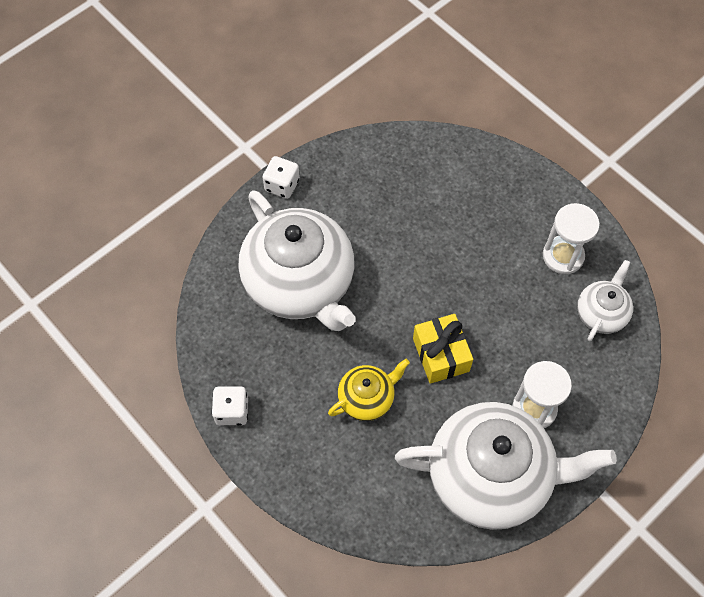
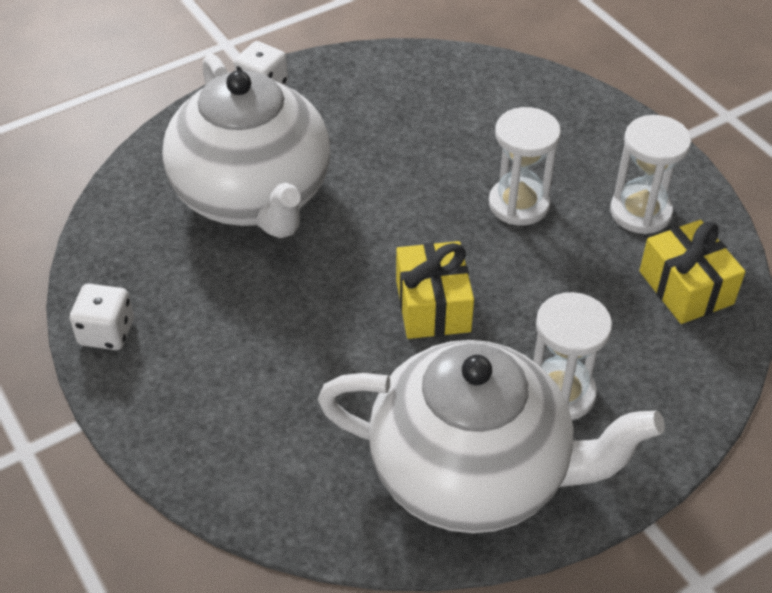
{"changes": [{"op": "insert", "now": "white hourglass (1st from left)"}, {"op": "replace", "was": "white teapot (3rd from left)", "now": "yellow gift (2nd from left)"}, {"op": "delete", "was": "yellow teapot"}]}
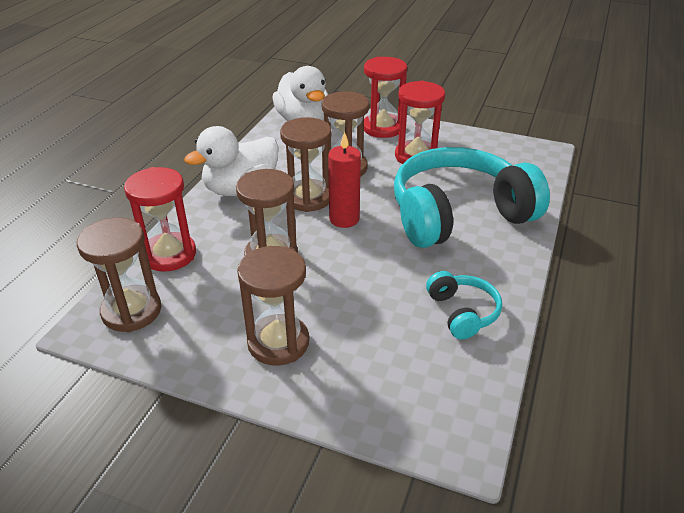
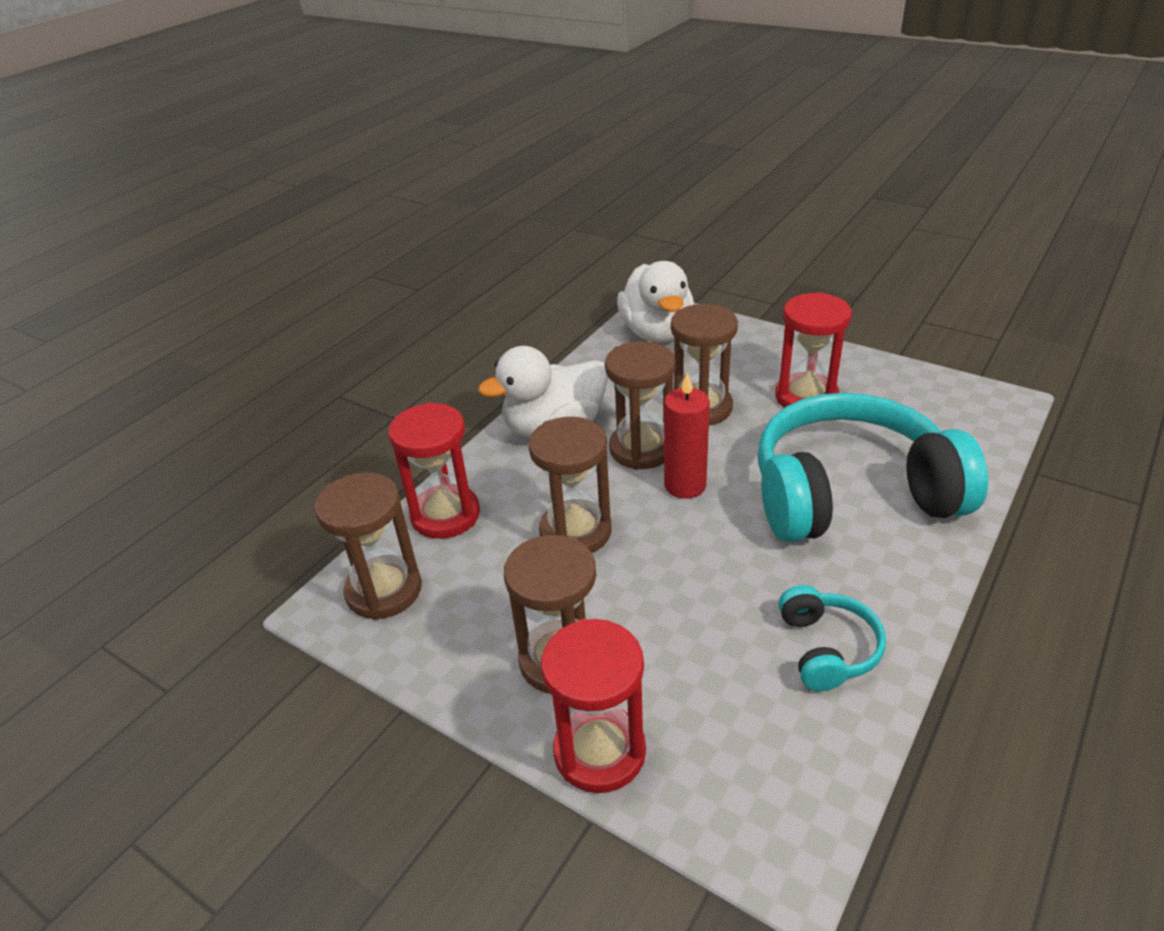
{"changes": [{"op": "move", "was": "red hourglass (2nd from left)"}]}
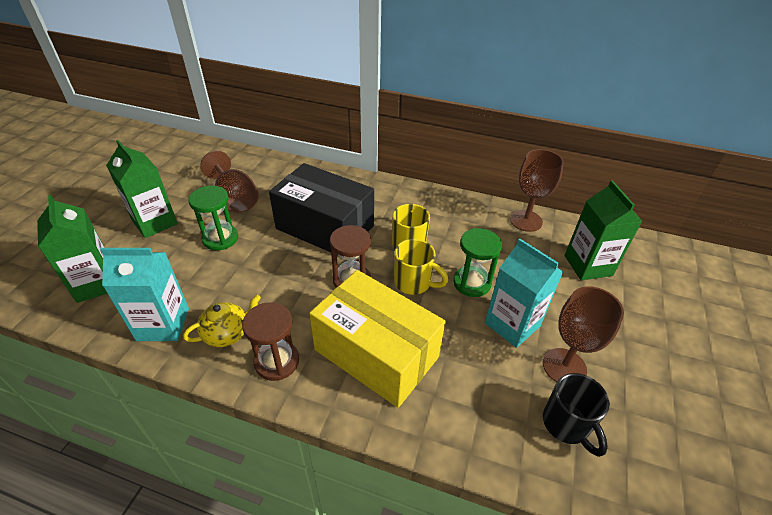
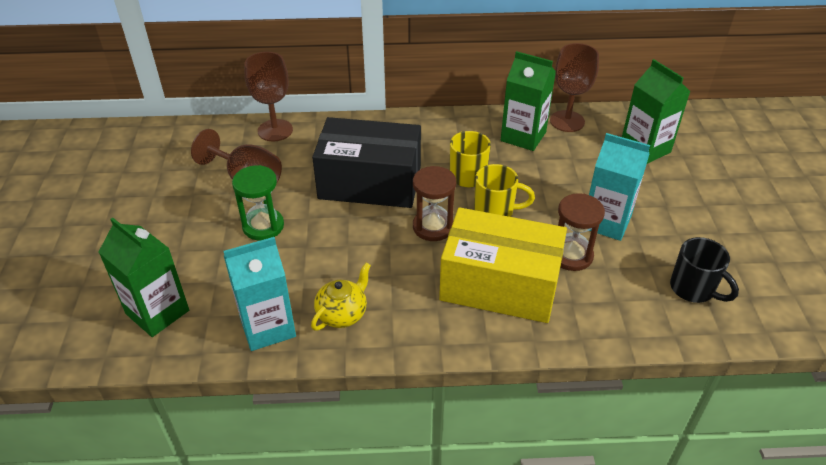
{"changes": [{"op": "move", "was": "brown goblet (3rd from left in the first image)", "now": "brown goblet (2nd from left)"}, {"op": "move", "was": "green carton (2nd from left)"}, {"op": "move", "was": "brown hourglass (1st from left in the first image)", "now": "brown hourglass (2nd from left)"}, {"op": "delete", "was": "green hourglass (2nd from left)"}]}
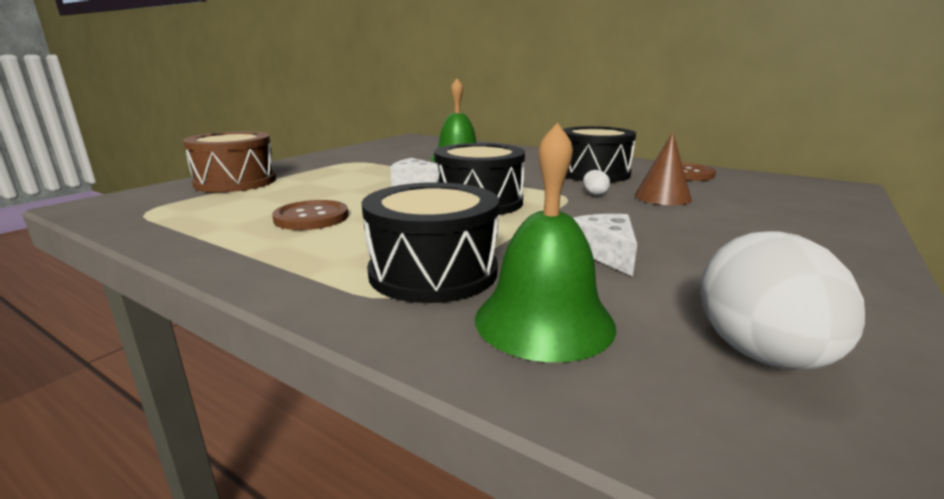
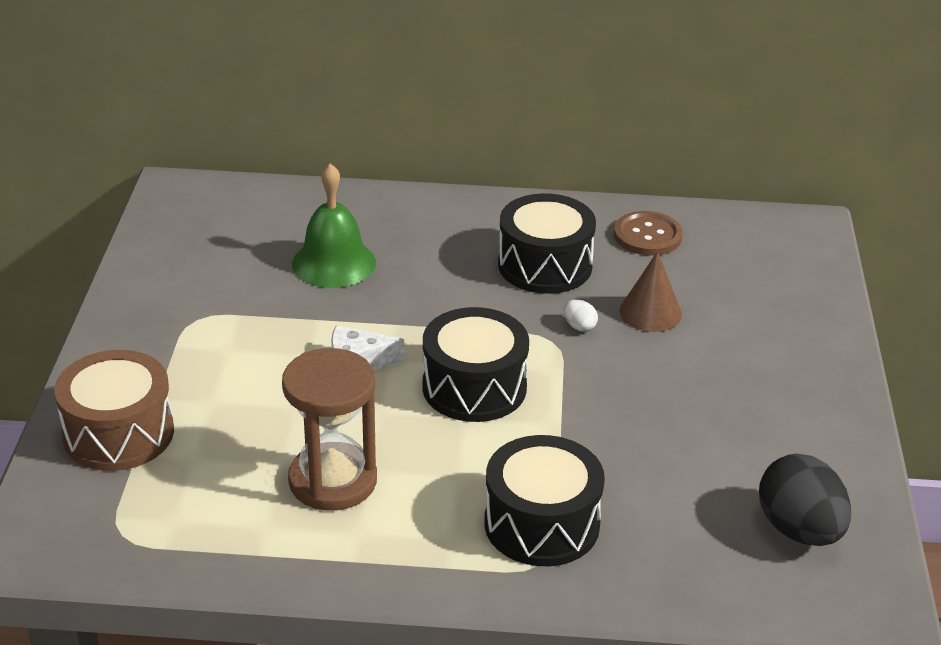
{"changes": [{"op": "replace", "was": "brown button (1st from left)", "now": "brown hourglass"}, {"op": "recolor", "was": "white egg (2nd from left)", "now": "black egg"}, {"op": "delete", "was": "green bell (2nd from left)"}, {"op": "delete", "was": "white cheese (2nd from left)"}]}
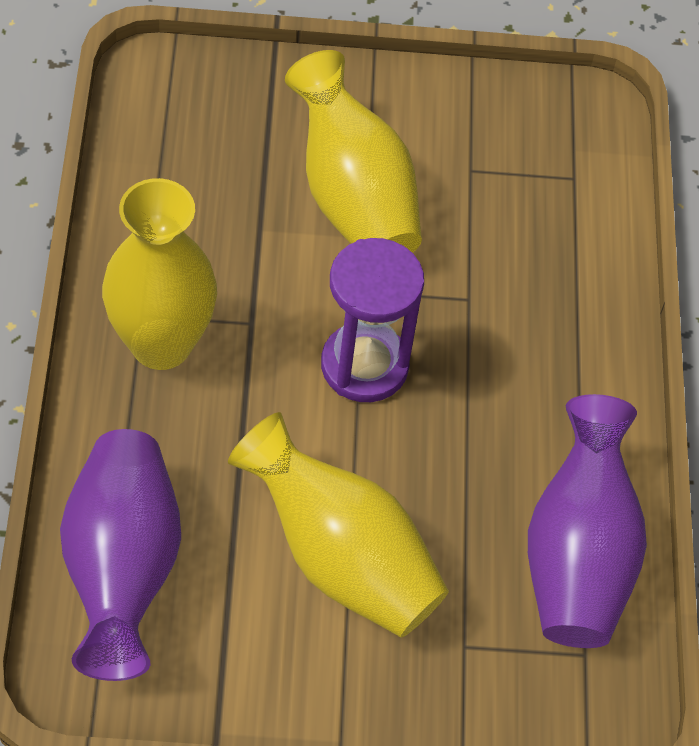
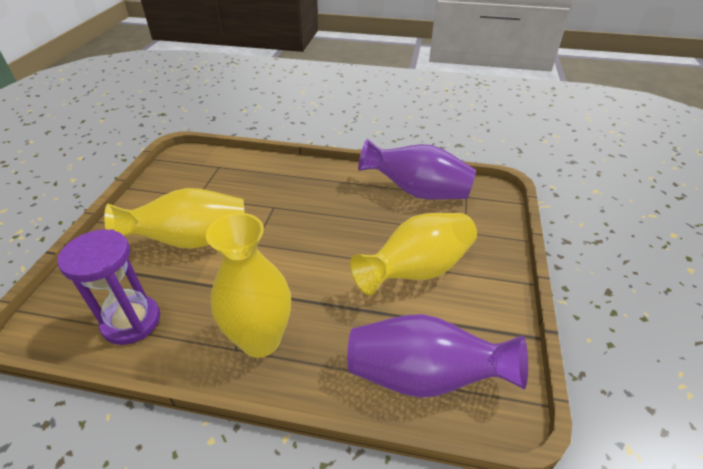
{"changes": [{"op": "move", "was": "purple hourglass"}]}
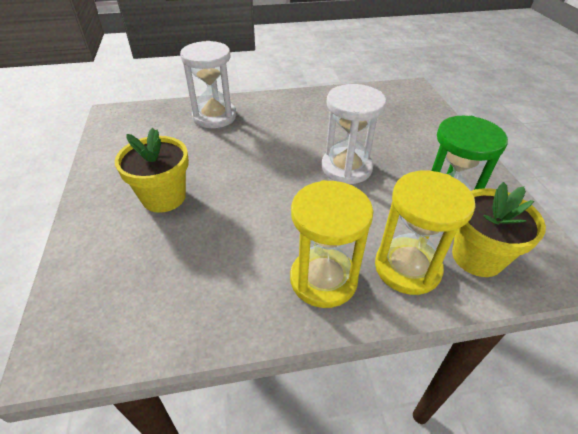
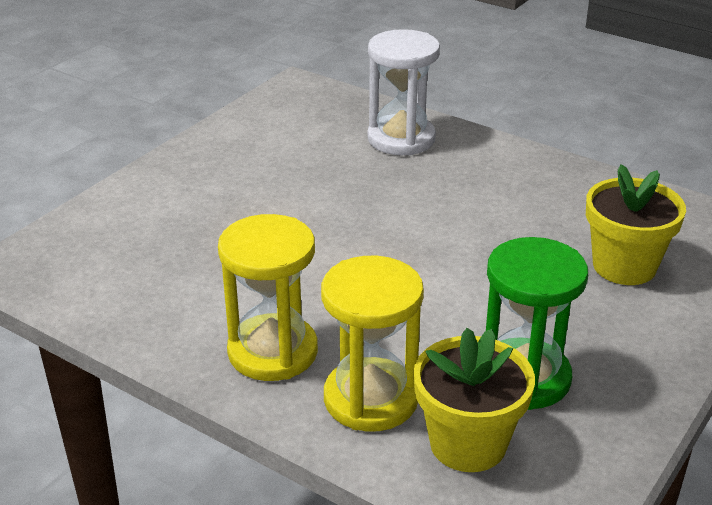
{"changes": [{"op": "move", "was": "yellow flower pot (1st from left in the first image)", "now": "yellow flower pot (2nd from left)"}, {"op": "delete", "was": "white hourglass (2nd from left)"}]}
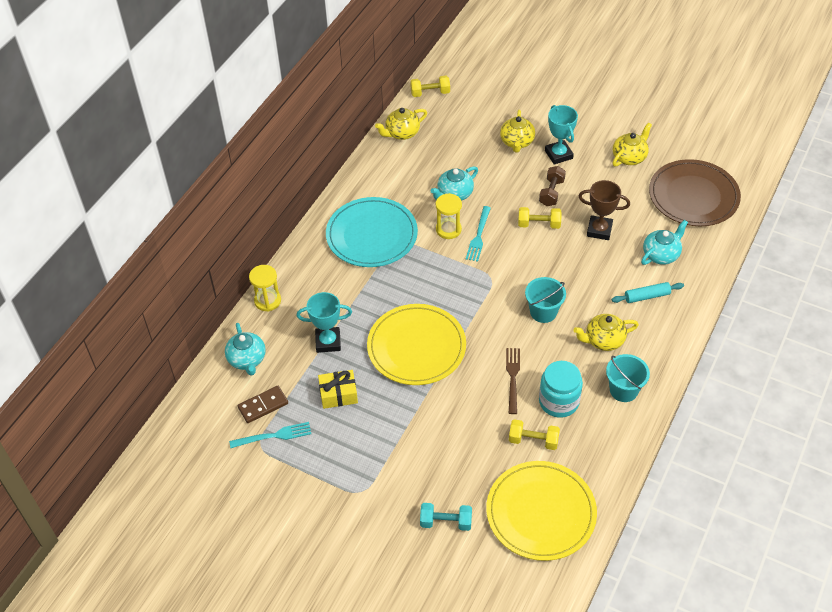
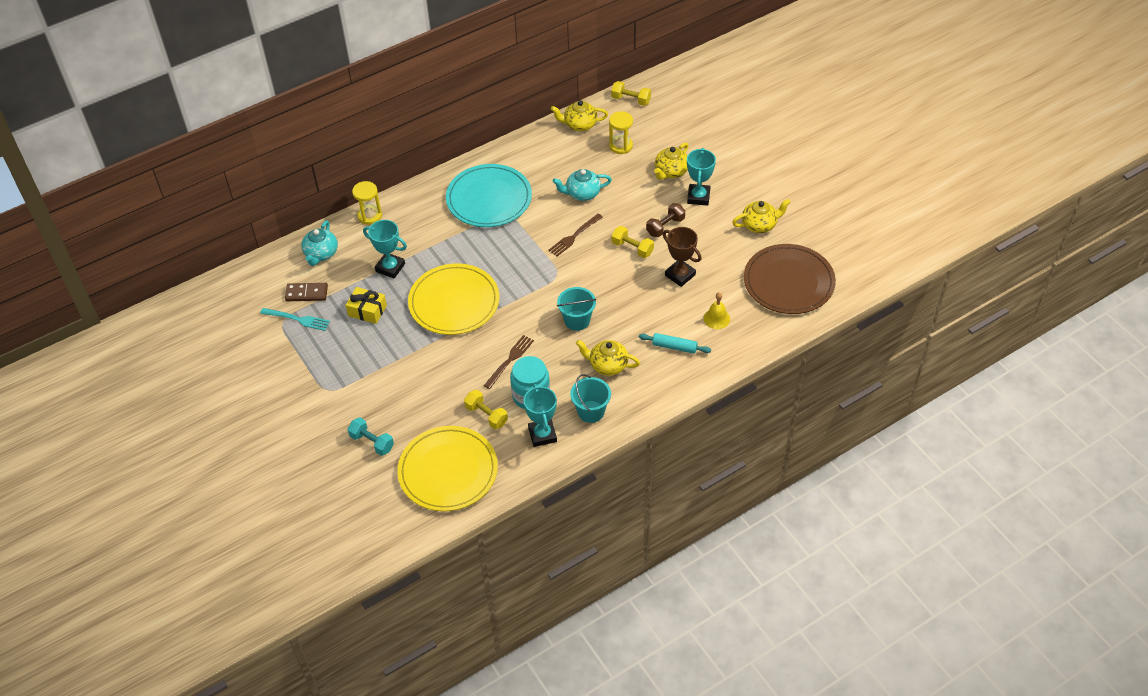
{"changes": [{"op": "insert", "now": "turquoise trophy (2nd from left)"}, {"op": "recolor", "was": "turquoise fork (2nd from left)", "now": "brown fork (2nd from left)"}, {"op": "move", "was": "yellow hourglass (2nd from left)"}, {"op": "replace", "was": "turquoise teapot (3rd from left)", "now": "yellow bell"}]}
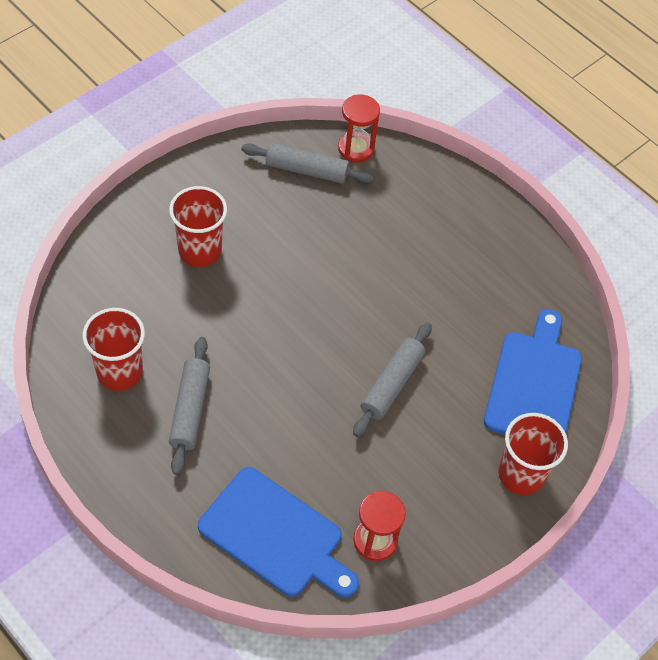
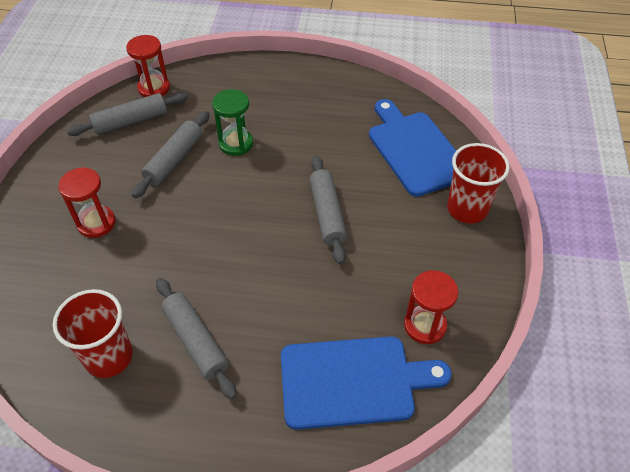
{"changes": [{"op": "replace", "was": "red cup (2nd from left)", "now": "red hourglass (1st from left)"}, {"op": "insert", "now": "grey rolling pin (2nd from left)"}, {"op": "insert", "now": "green hourglass"}]}
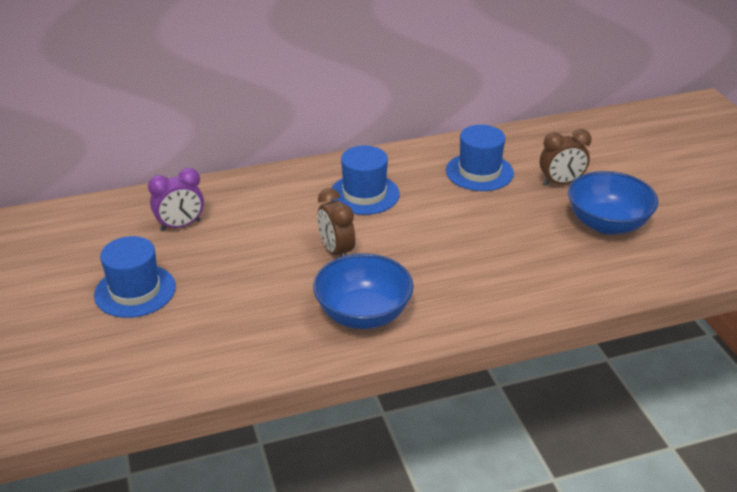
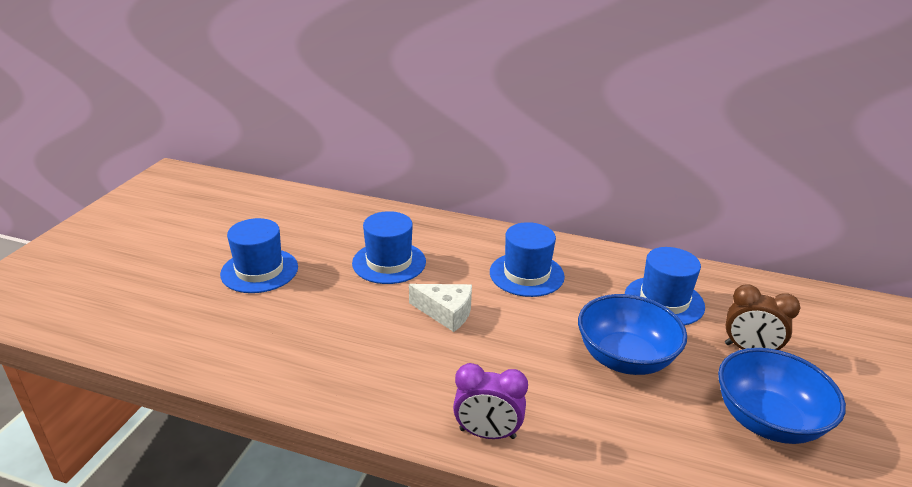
{"changes": [{"op": "insert", "now": "blue hat (2nd from left)"}, {"op": "replace", "was": "brown clock (1st from left)", "now": "white cheese"}, {"op": "move", "was": "purple clock"}, {"op": "move", "was": "blue bowl (1st from left)"}]}
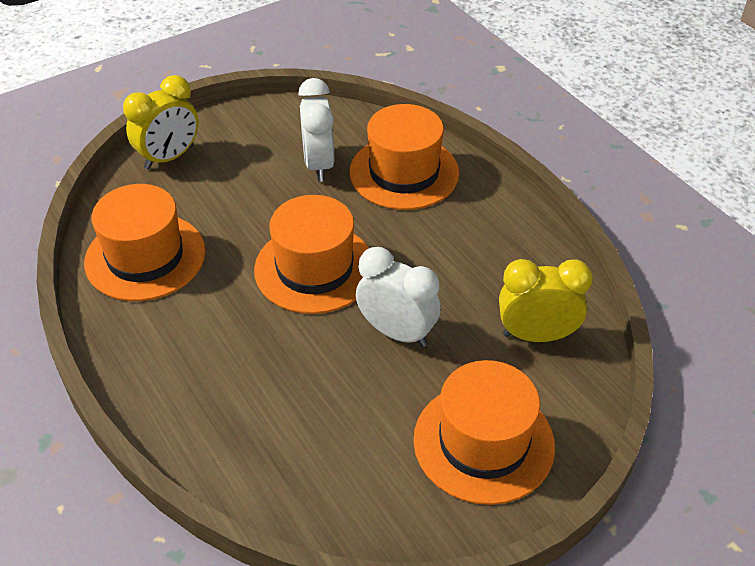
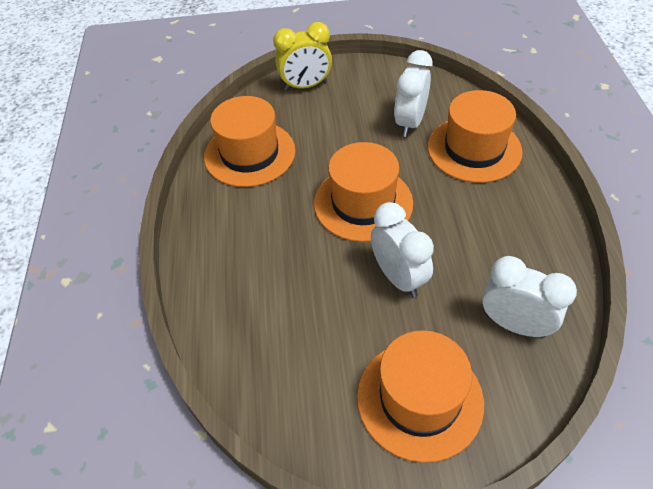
{"changes": [{"op": "recolor", "was": "yellow clock (2nd from left)", "now": "white clock (3rd from left)"}]}
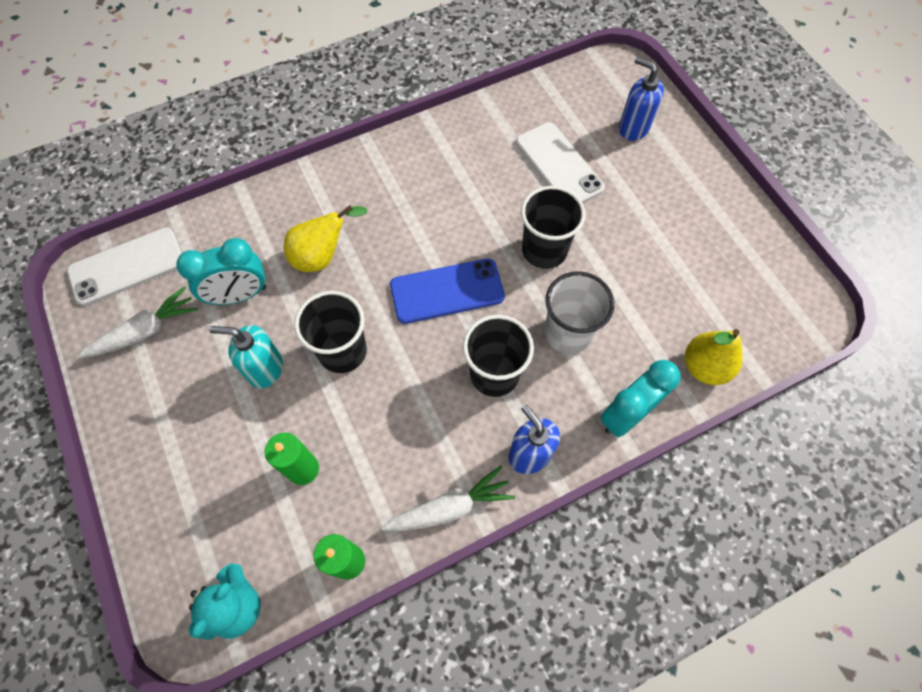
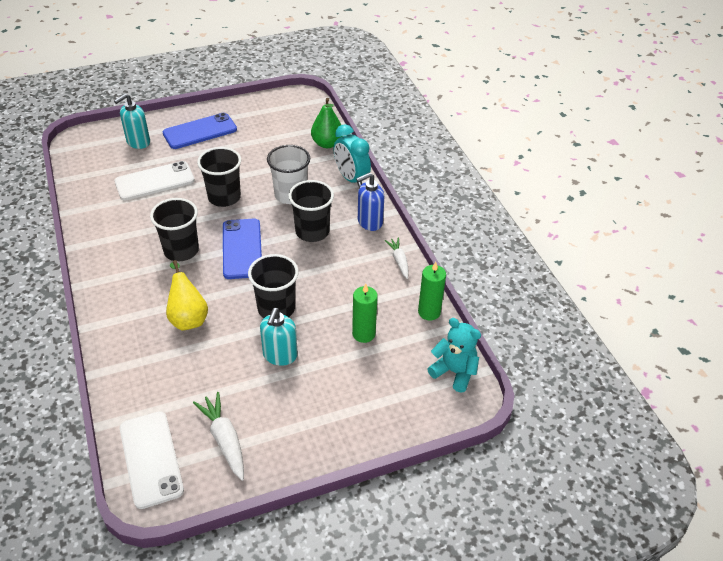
{"changes": [{"op": "recolor", "was": "blue soap dispenser (2nd from left)", "now": "turquoise soap dispenser (1st from left)"}, {"op": "insert", "now": "black cup (1st from left)"}, {"op": "insert", "now": "blue phone (1st from left)"}, {"op": "recolor", "was": "yellow pear (2nd from left)", "now": "green pear"}, {"op": "resize", "was": "white carrot (2nd from left)", "ratio": 0.66}, {"op": "delete", "was": "turquoise clock (1st from left)"}]}
